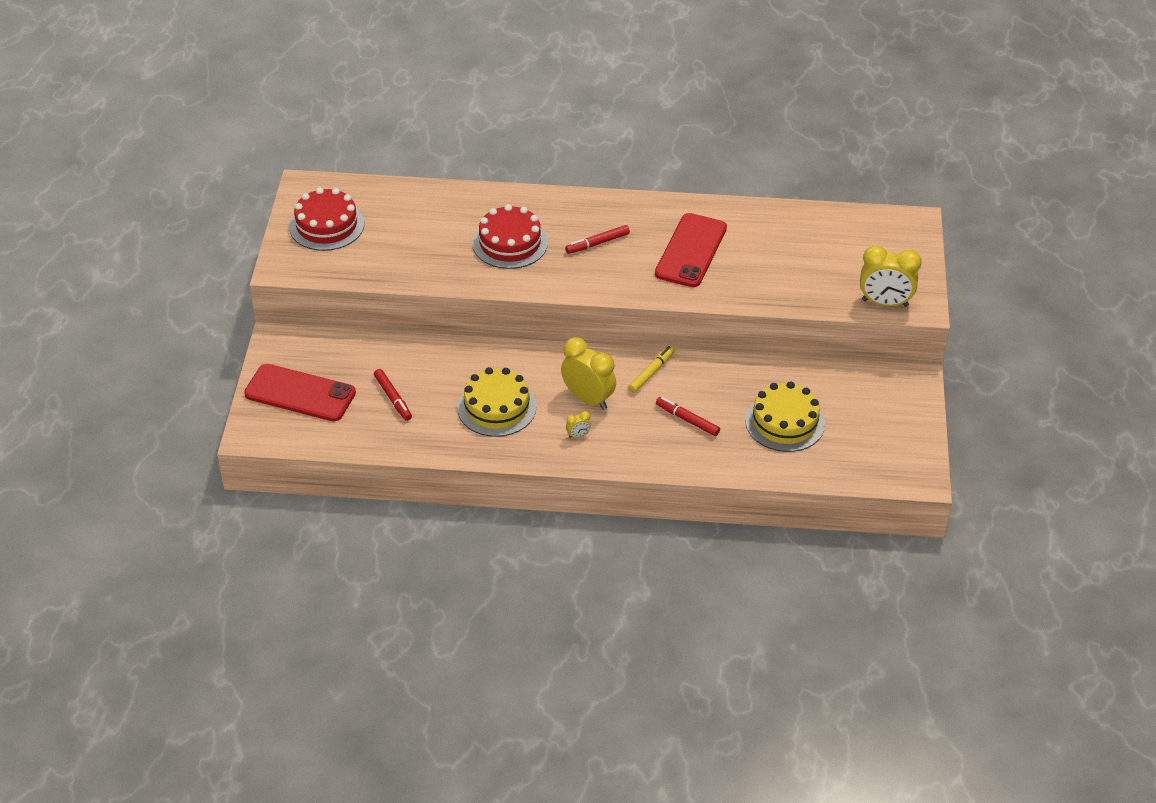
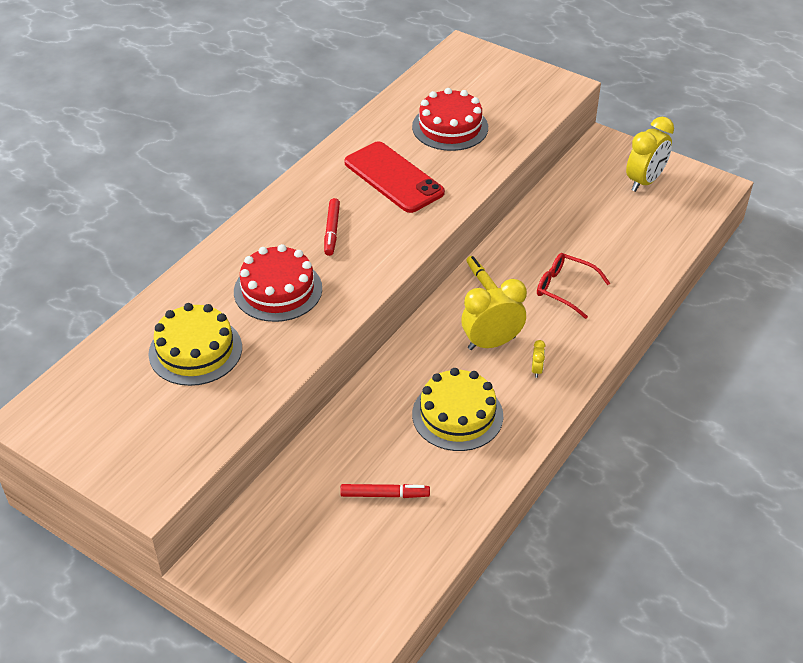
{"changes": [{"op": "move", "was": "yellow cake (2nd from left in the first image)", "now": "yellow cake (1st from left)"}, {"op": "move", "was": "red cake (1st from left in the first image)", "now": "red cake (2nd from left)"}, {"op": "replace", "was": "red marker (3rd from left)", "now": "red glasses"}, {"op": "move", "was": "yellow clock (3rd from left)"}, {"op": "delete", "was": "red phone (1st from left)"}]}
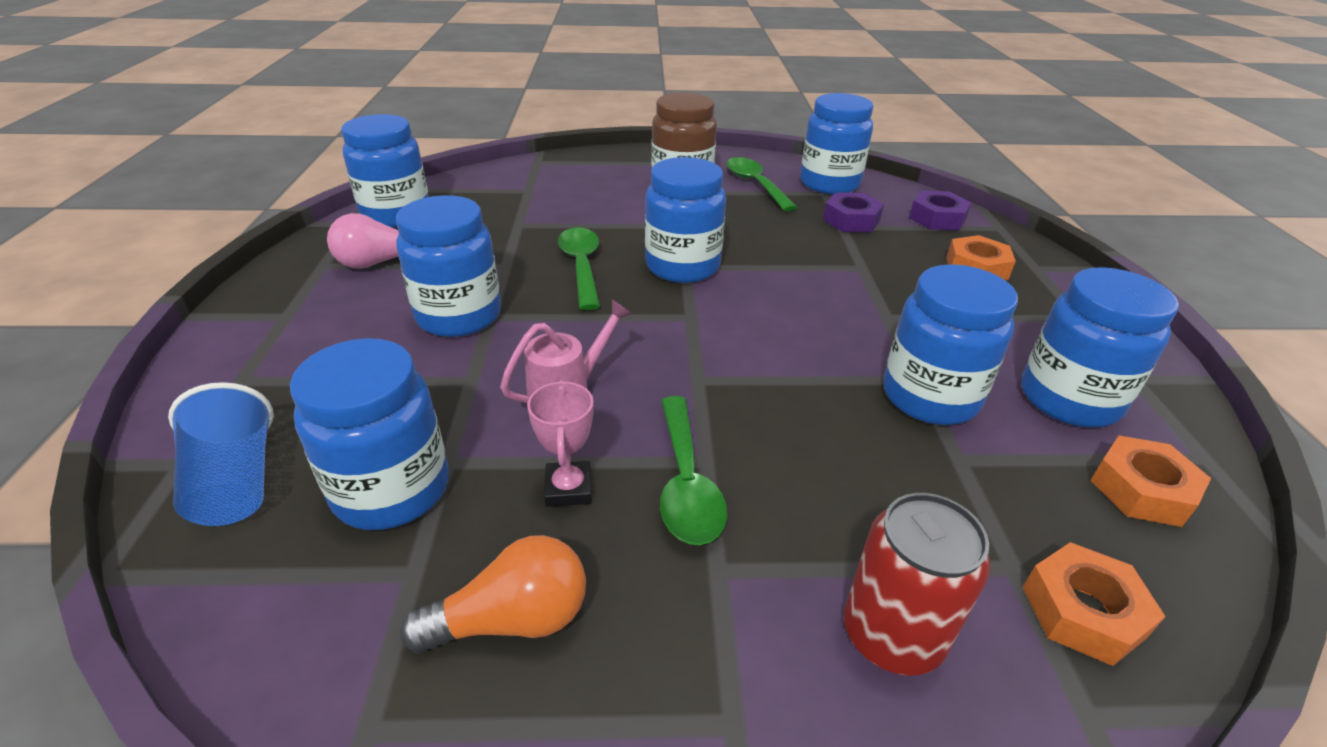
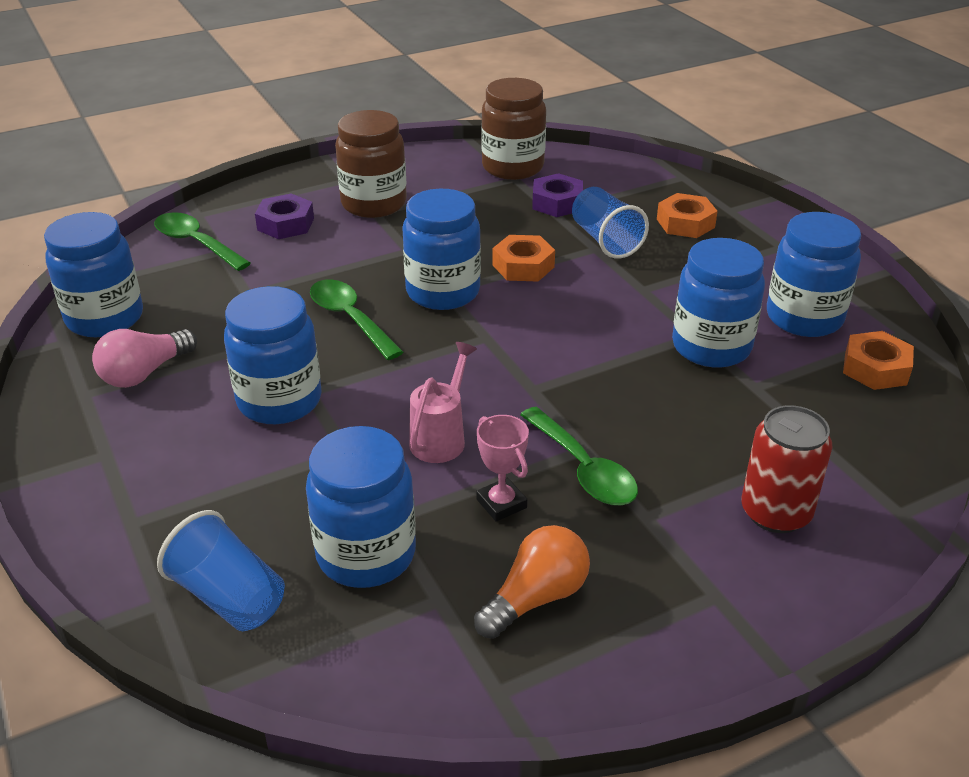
{"changes": [{"op": "move", "was": "green spoon (3rd from left in the first image)", "now": "green spoon (1st from left)"}, {"op": "move", "was": "purple nut (2nd from left in the first image)", "now": "purple nut (1st from left)"}, {"op": "recolor", "was": "blue jar (5th from left)", "now": "brown jar (2nd from left)"}, {"op": "move", "was": "orange nut (2nd from left in the first image)", "now": "orange nut (1st from left)"}, {"op": "insert", "now": "blue cup (2nd from left)"}]}
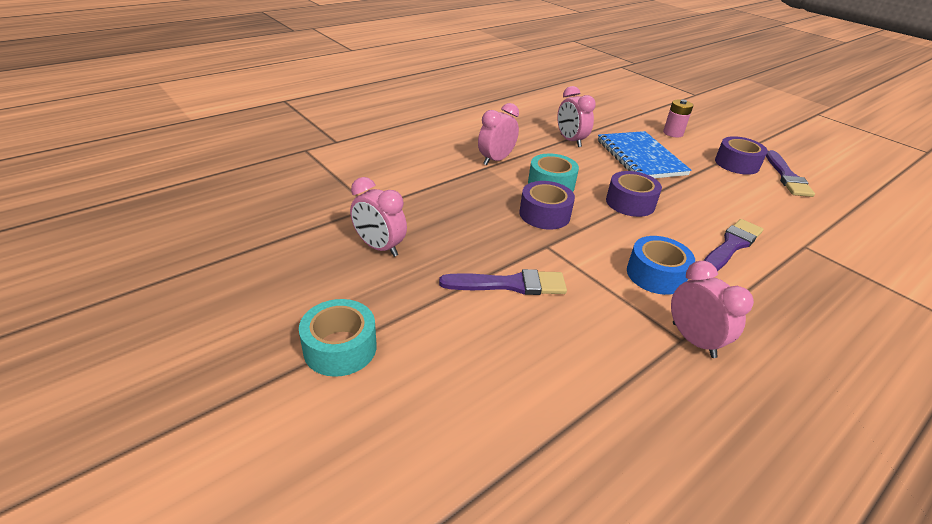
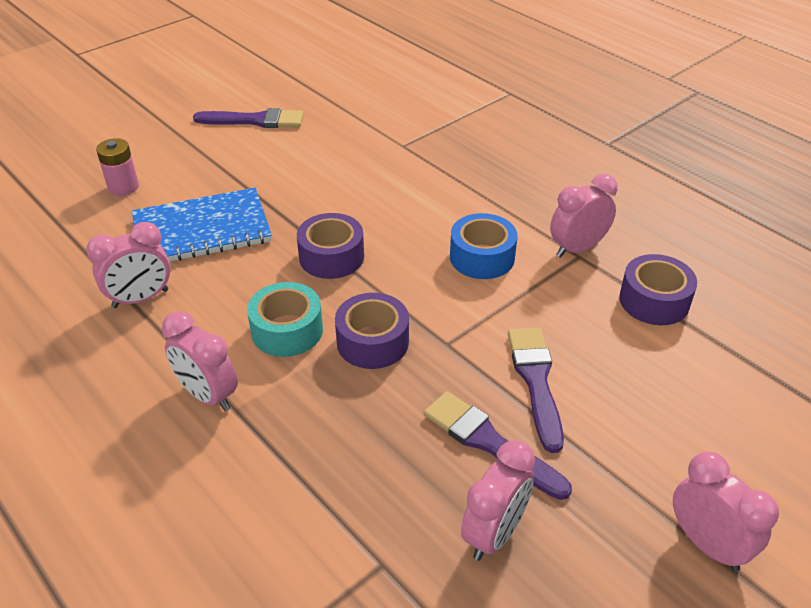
{"changes": [{"op": "move", "was": "purple brush (2nd from left)"}, {"op": "move", "was": "purple tape (3rd from left)"}, {"op": "replace", "was": "turquoise tape (1st from left)", "now": "pink clock (5th from left)"}]}
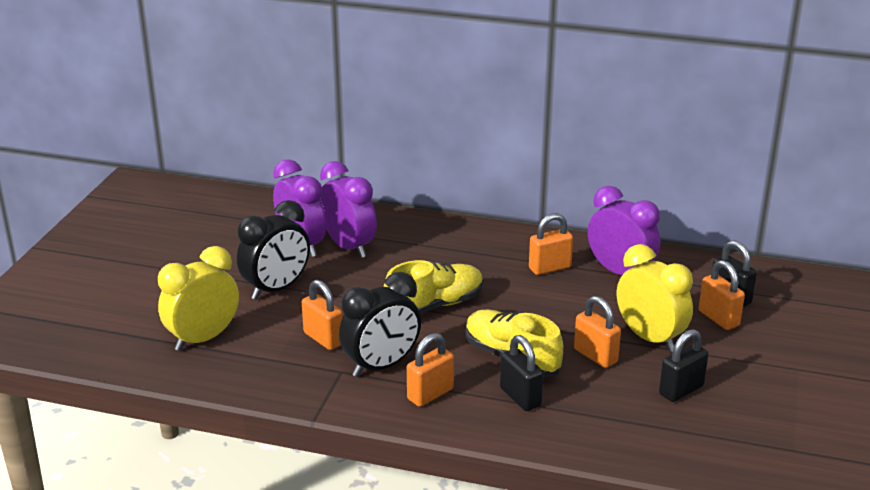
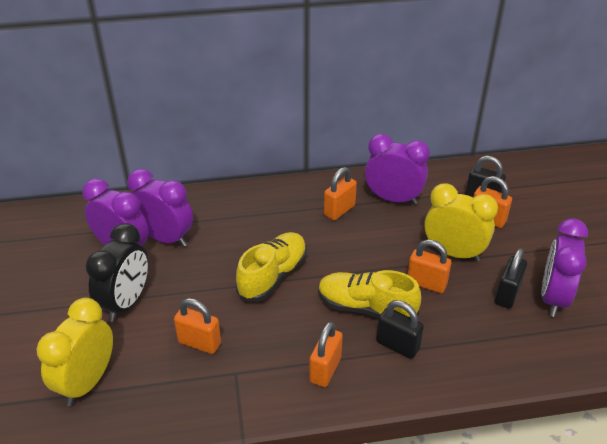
{"changes": [{"op": "insert", "now": "purple clock (4th from left)"}, {"op": "delete", "was": "black clock (2nd from left)"}]}
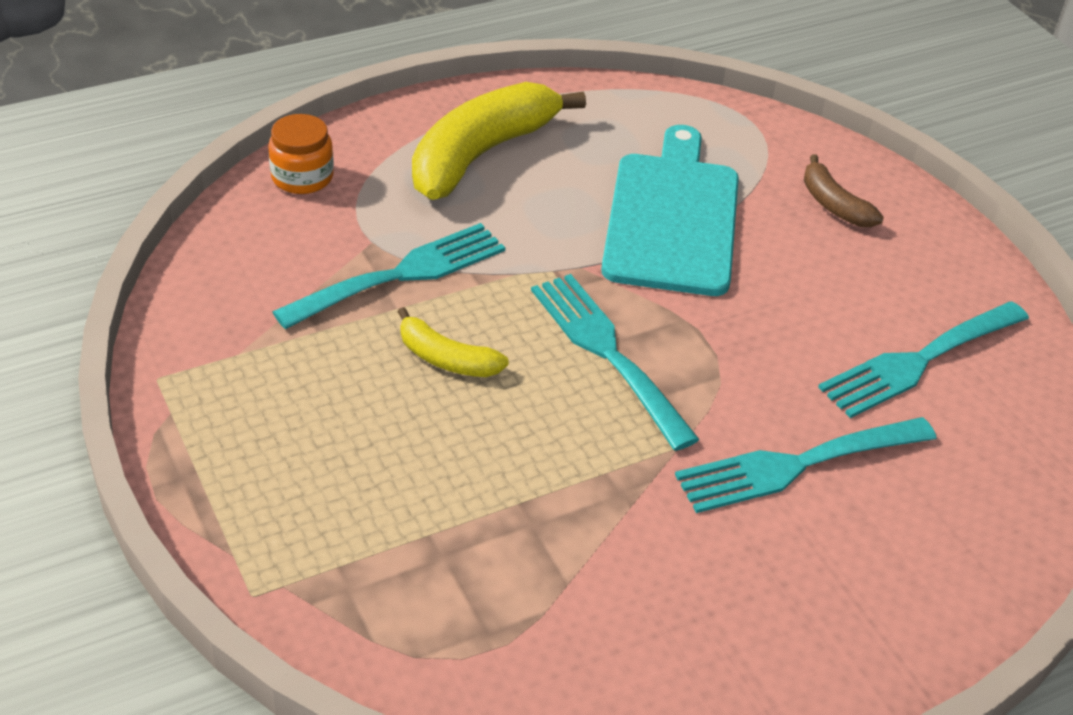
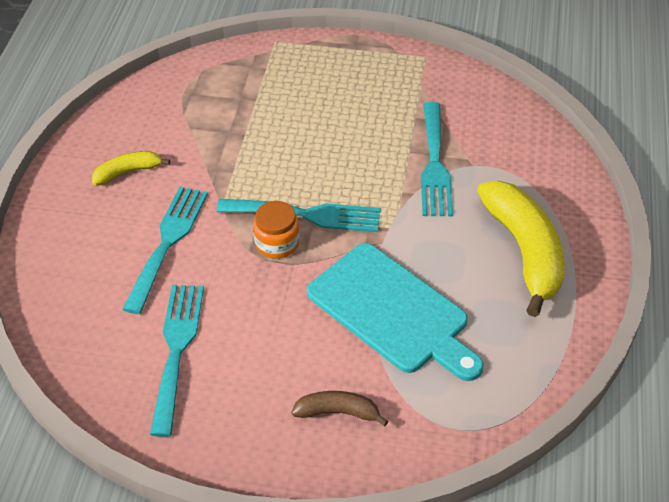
{"changes": [{"op": "move", "was": "yellow banana (1st from left)"}, {"op": "move", "was": "orange jar"}]}
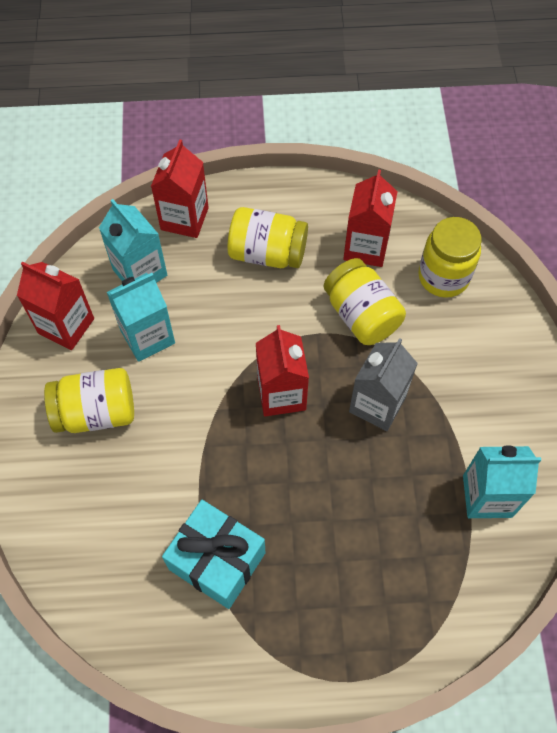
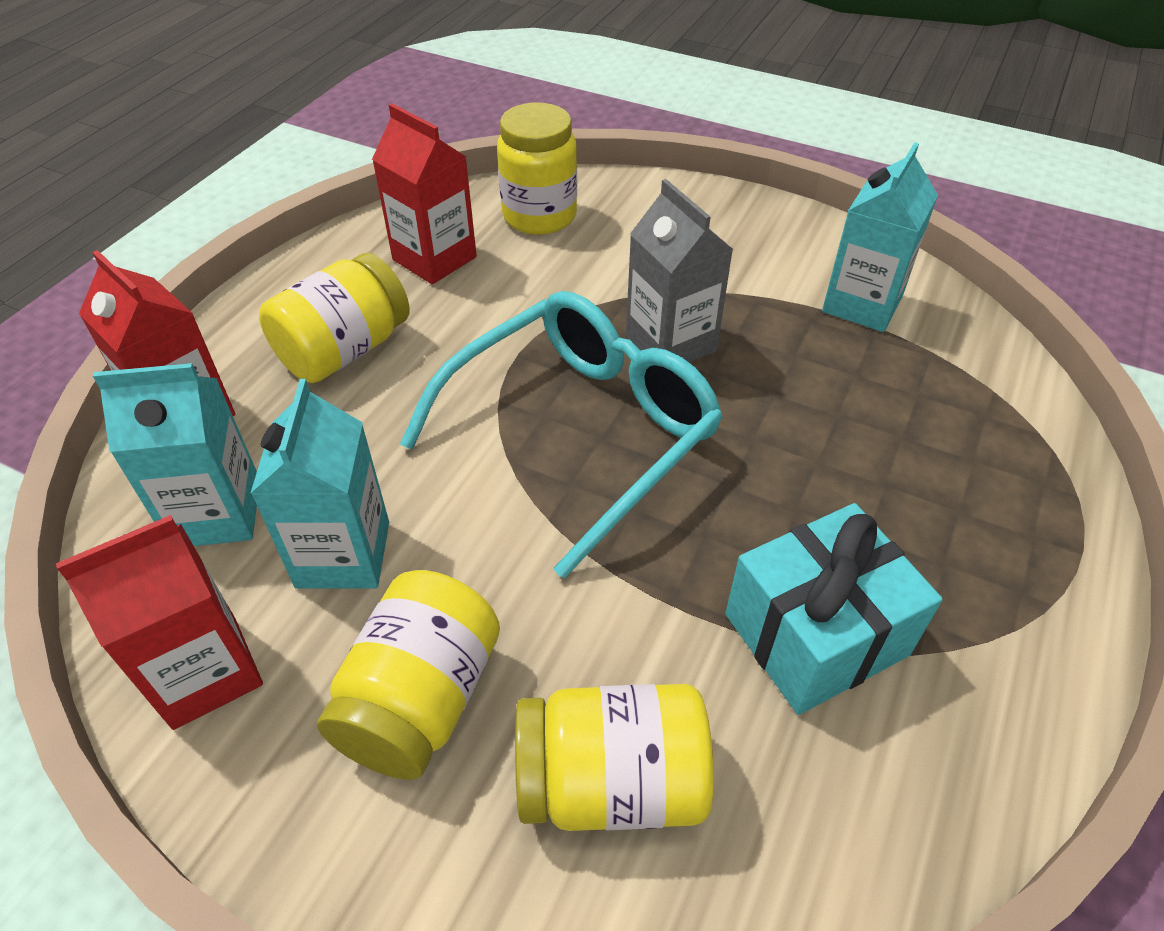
{"changes": [{"op": "replace", "was": "red carton (3rd from left)", "now": "turquoise glasses"}, {"op": "move", "was": "yellow jar (3rd from left in the first image)", "now": "yellow jar (4th from left)"}]}
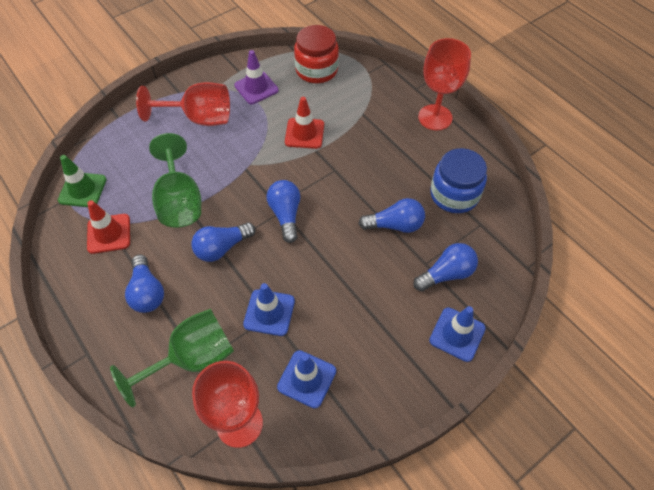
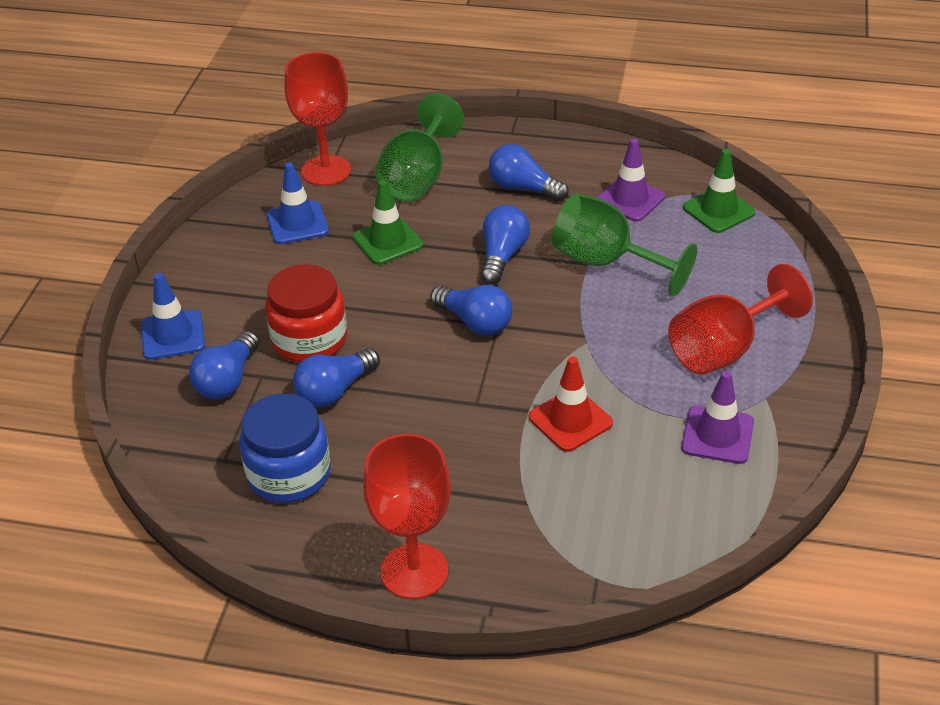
{"changes": [{"op": "move", "was": "red jar"}, {"op": "recolor", "was": "blue traffic cone (1st from left)", "now": "green traffic cone (1st from left)"}, {"op": "recolor", "was": "red traffic cone (1st from left)", "now": "purple traffic cone (1st from left)"}]}
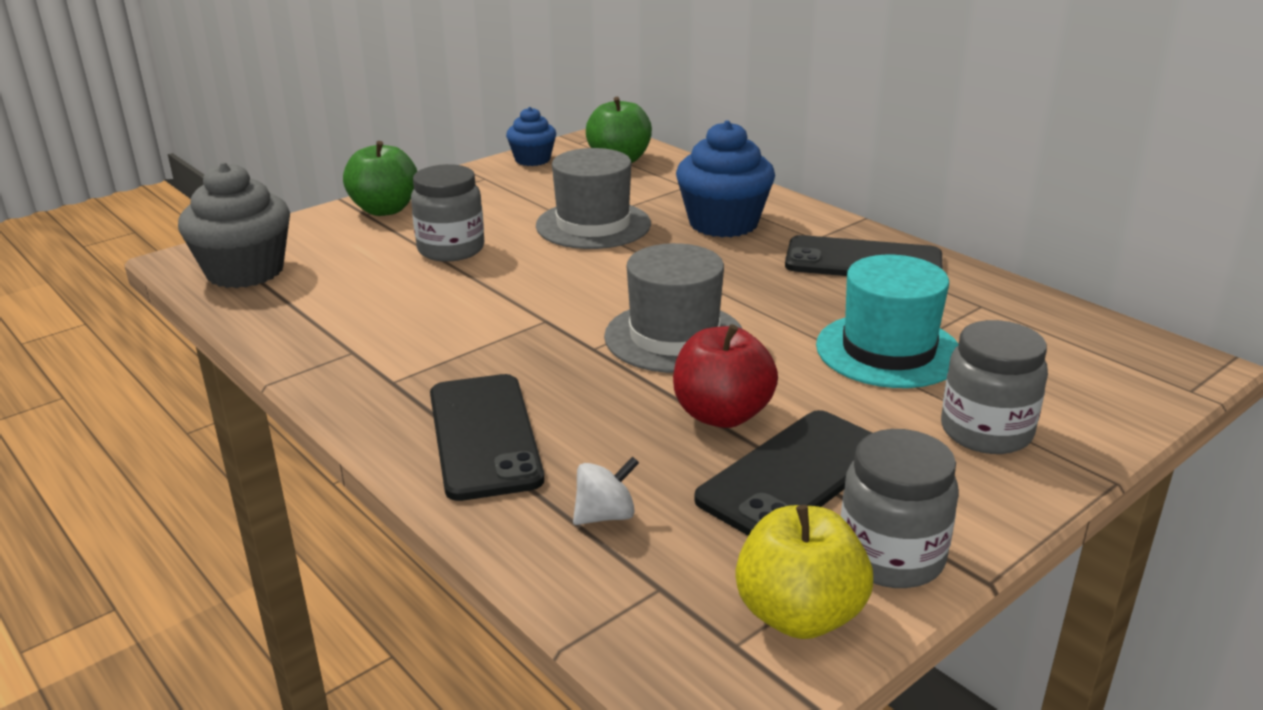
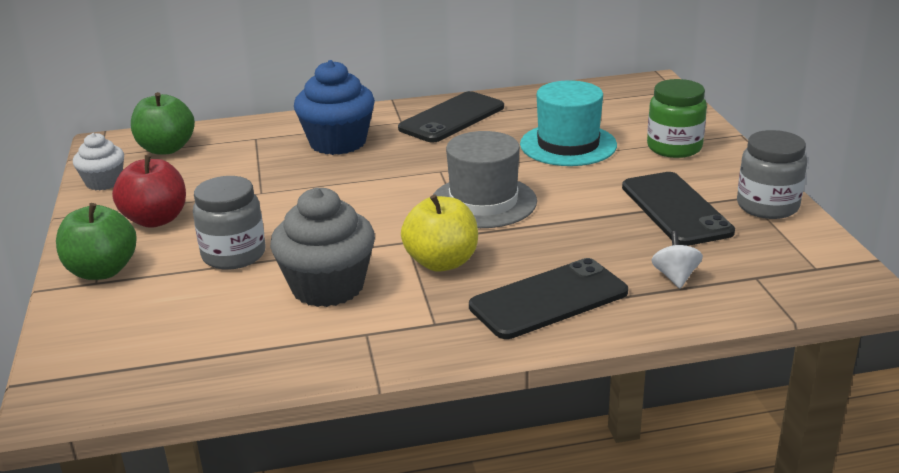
{"changes": [{"op": "recolor", "was": "blue cupcake (1st from left)", "now": "white cupcake"}, {"op": "move", "was": "red apple"}, {"op": "move", "was": "grey cupcake"}, {"op": "move", "was": "yellow apple"}, {"op": "rotate", "was": "black phone (1st from left in the first image)", "clockwise": -45}, {"op": "recolor", "was": "grey jar (3rd from left)", "now": "green jar"}, {"op": "delete", "was": "grey hat (1st from left)"}]}
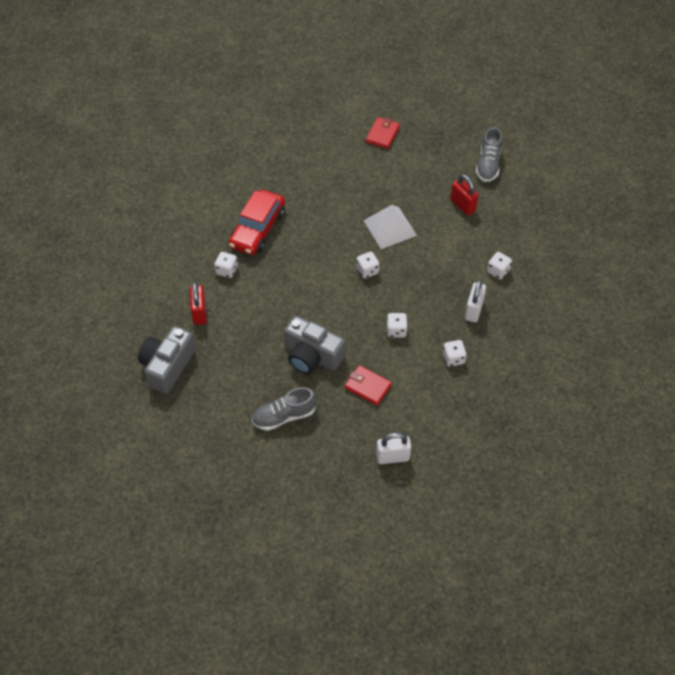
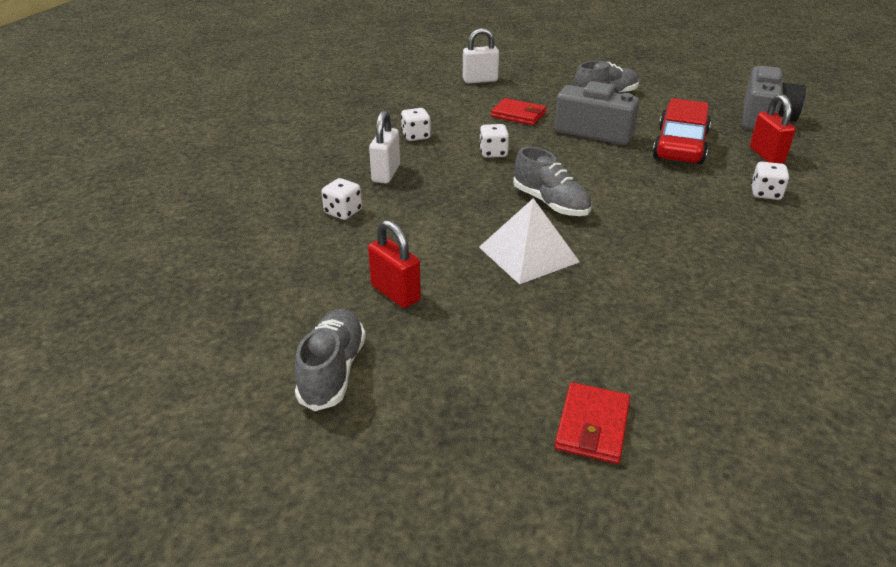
{"changes": [{"op": "replace", "was": "white dice (2nd from left)", "now": "grey shoe (2nd from left)"}, {"op": "move", "was": "red car"}]}
